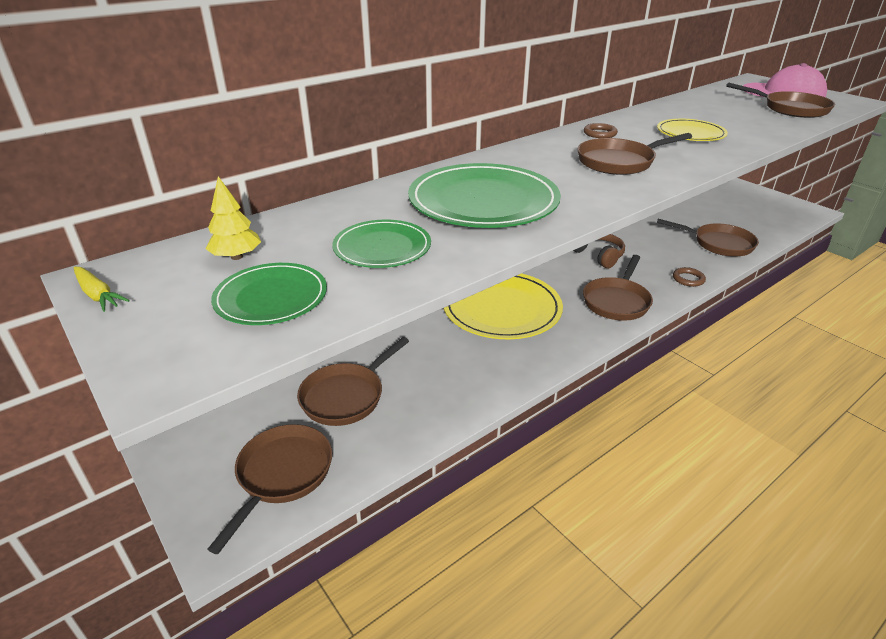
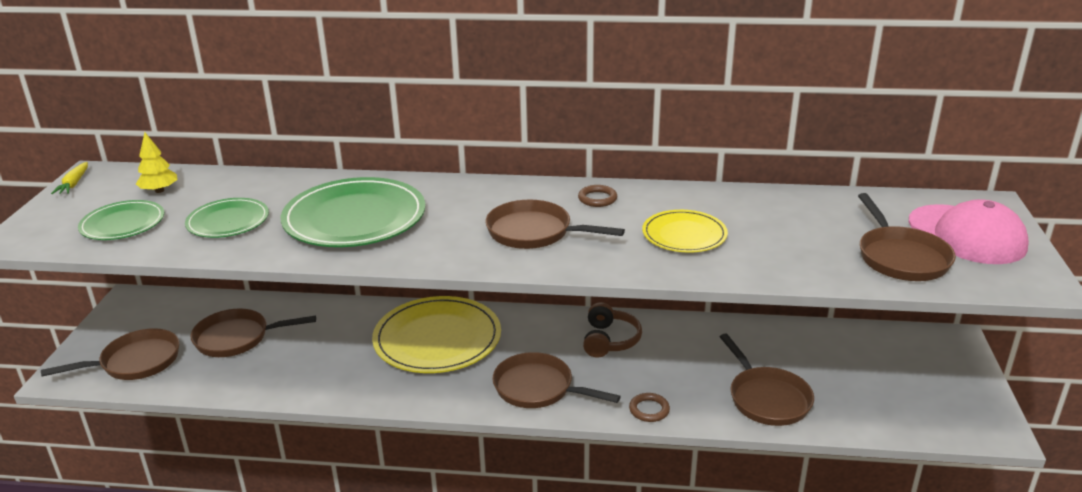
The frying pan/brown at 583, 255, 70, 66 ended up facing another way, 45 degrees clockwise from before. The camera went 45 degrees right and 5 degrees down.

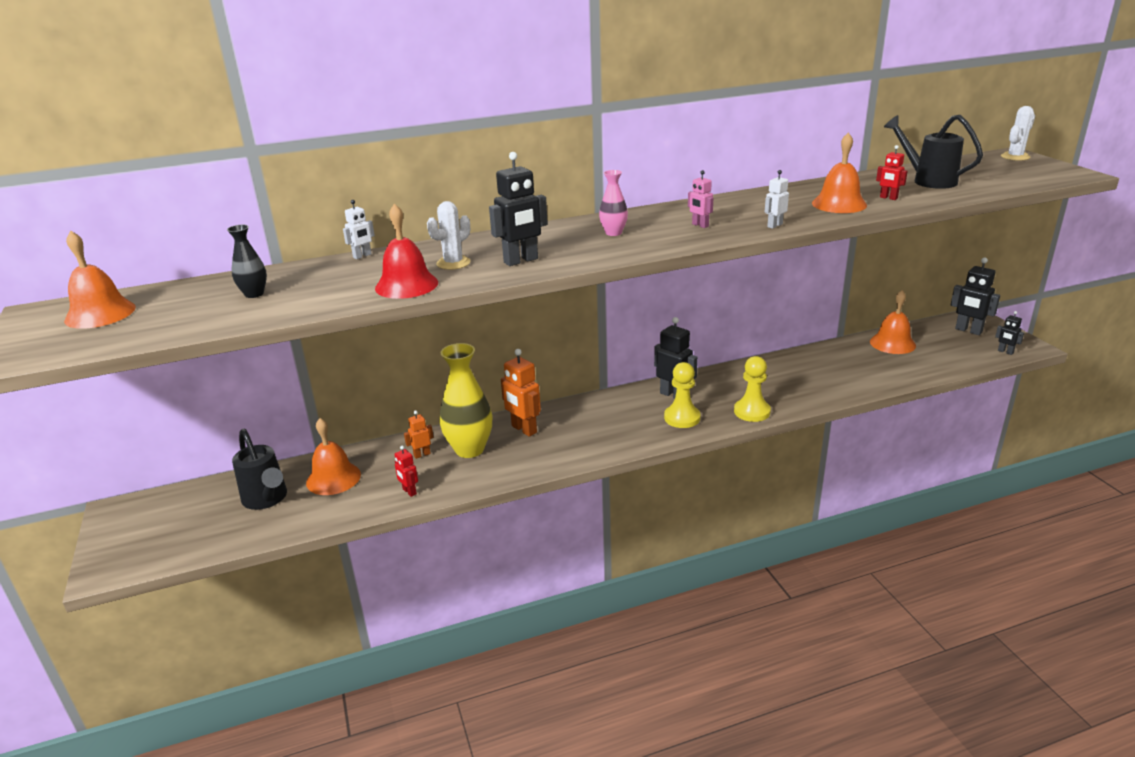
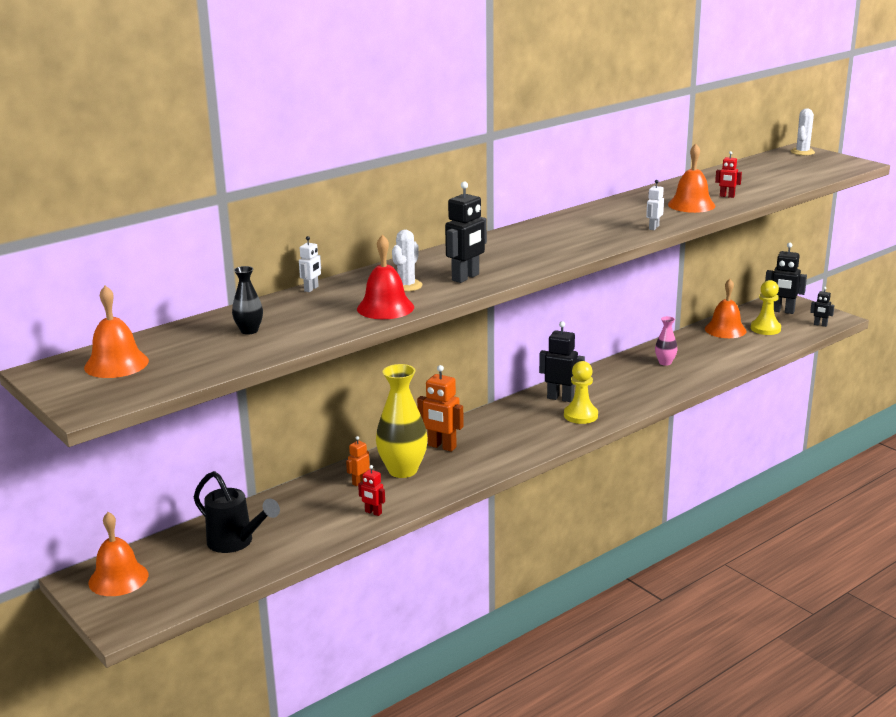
The bell/bright orange ended up elsewhere, having gone from 306, 418, 55, 77 to 88, 512, 61, 84. The vase/pink ended up elsewhere, having gone from 599, 170, 29, 66 to 655, 316, 22, 50. The game pawn/bright yellow ended up elsewhere, having gone from 734, 356, 37, 66 to 751, 280, 30, 55. The second view lost the robot figure/pink at 688, 170, 25, 58. The second view lost the sprinkling can/jet-black at 884, 115, 99, 74. The camera went 20 degrees left and 5 degrees down.

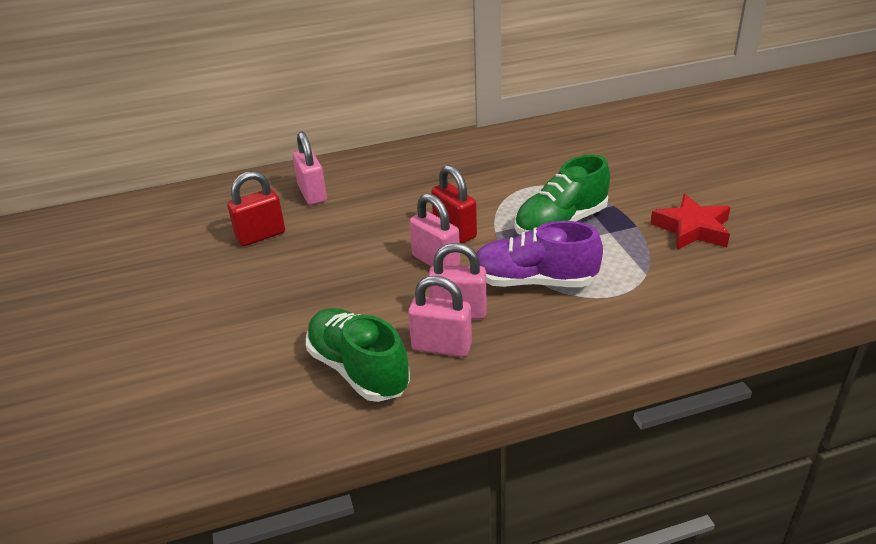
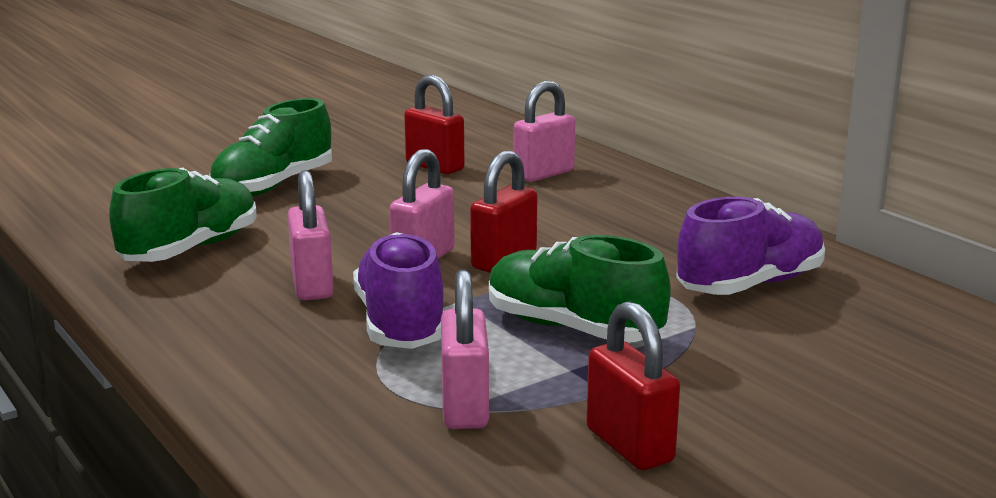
The second view gained the sneaker/leaf-green at 209, 98, 123, 99. The lock/pink ended up elsewhere, having gone from 408, 276, 64, 81 to 441, 269, 48, 160. Where the five-pointed star/red stood at 650, 194, 81, 56, the lock/red came to stand at 586, 301, 94, 169. The second view gained the sneaker/violet at 676, 197, 149, 98. The camera went 70 degrees right and 15 degrees down.

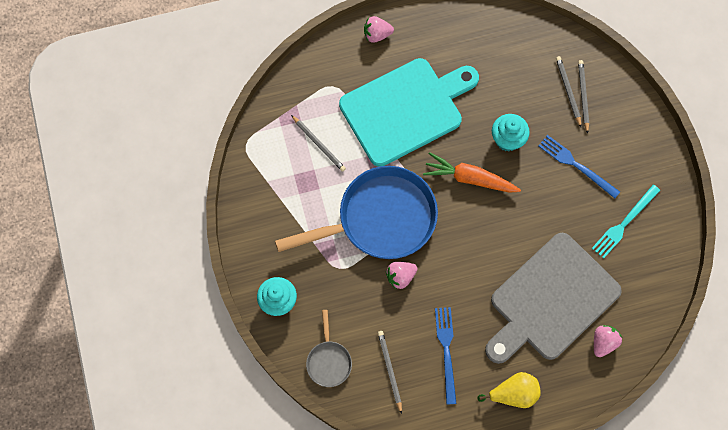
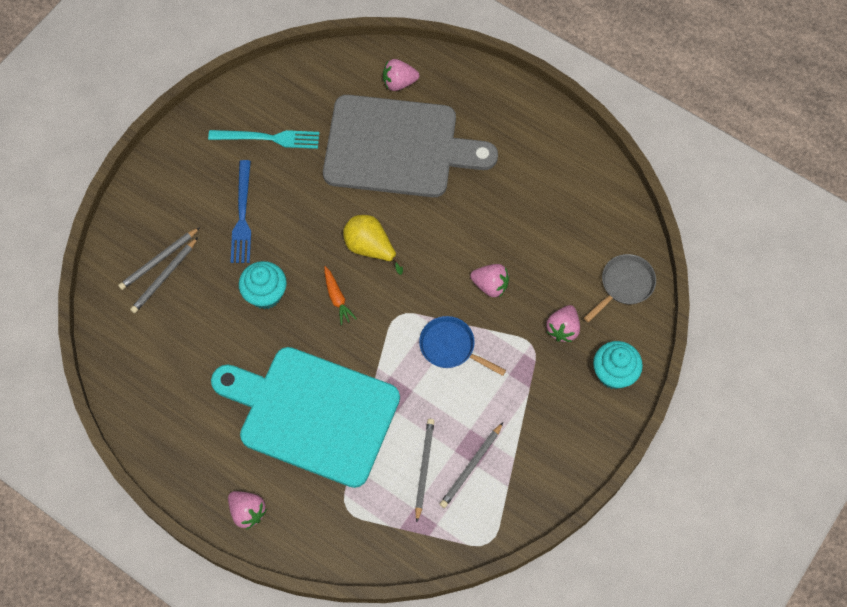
The size of the root vegetable/bright orange at 423, 152, 98, 41 changed by a factor of 0.54. The toy pear/bright yellow ended up elsewhere, having gone from 477, 372, 64, 36 to 343, 215, 60, 60. The size of the frying pan/royal blue at 275, 166, 163, 93 changed by a factor of 0.45. The pencil/grey ended up elsewhere, having gone from 378, 331, 24, 83 to 440, 422, 63, 86. The second view gained the berry/pink at 546, 305, 34, 37. The second view lost the dinner fork/royal blue at 435, 307, 22, 98. The camera went 130 degrees left and 5 degrees down.

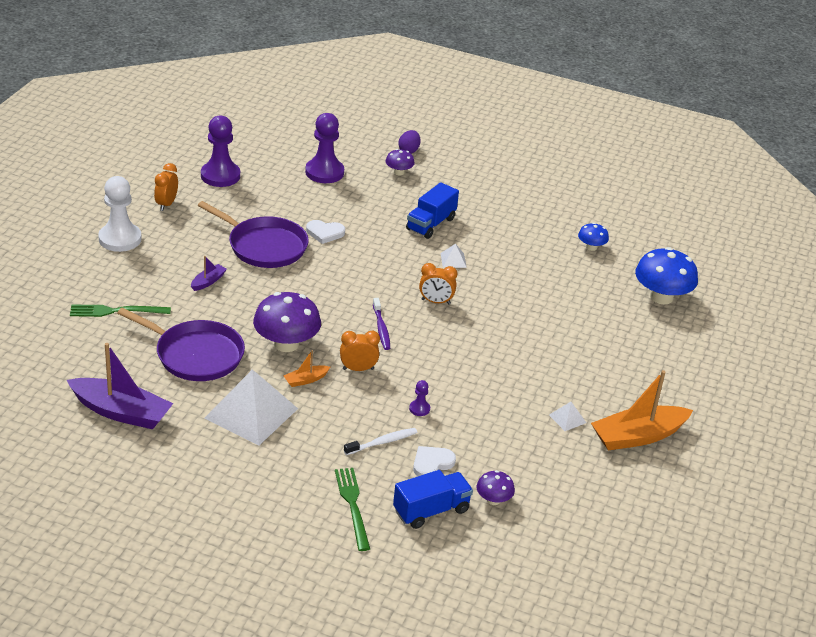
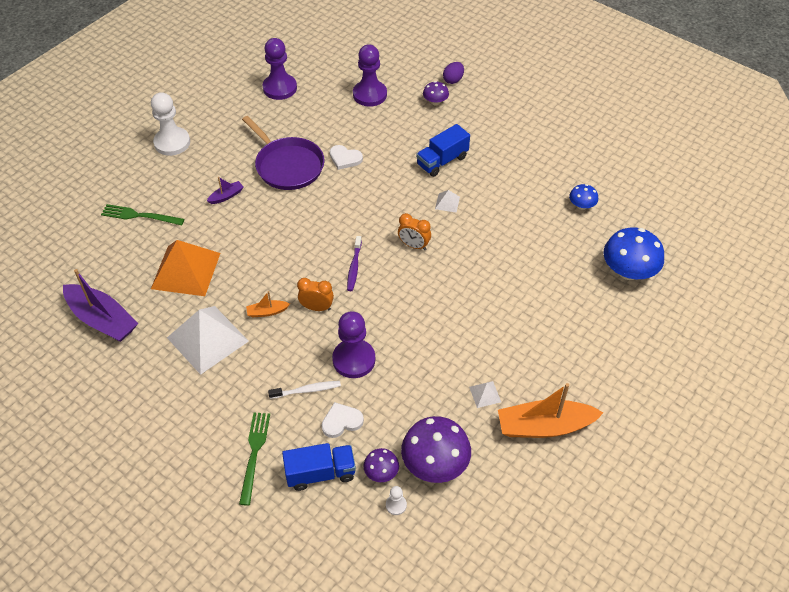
Where the frying pan/violet stood at 117, 308, 128, 73, the pyramid/bright orange came to stand at 151, 240, 69, 56. The size of the game pawn/violet at 409, 380, 21, 36 changed by a factor of 2.27. The second view gained the game pawn/white at 386, 486, 21, 29. The mushroom/violet ended up elsewhere, having gone from 253, 292, 68, 60 to 401, 416, 70, 67. The second view lost the clock/bright orange at 154, 163, 24, 48. The camera went 20 degrees right and 15 degrees up.

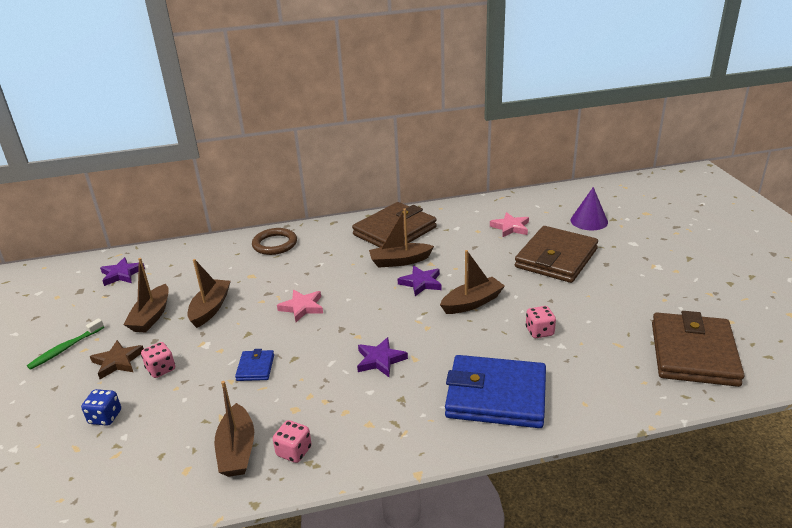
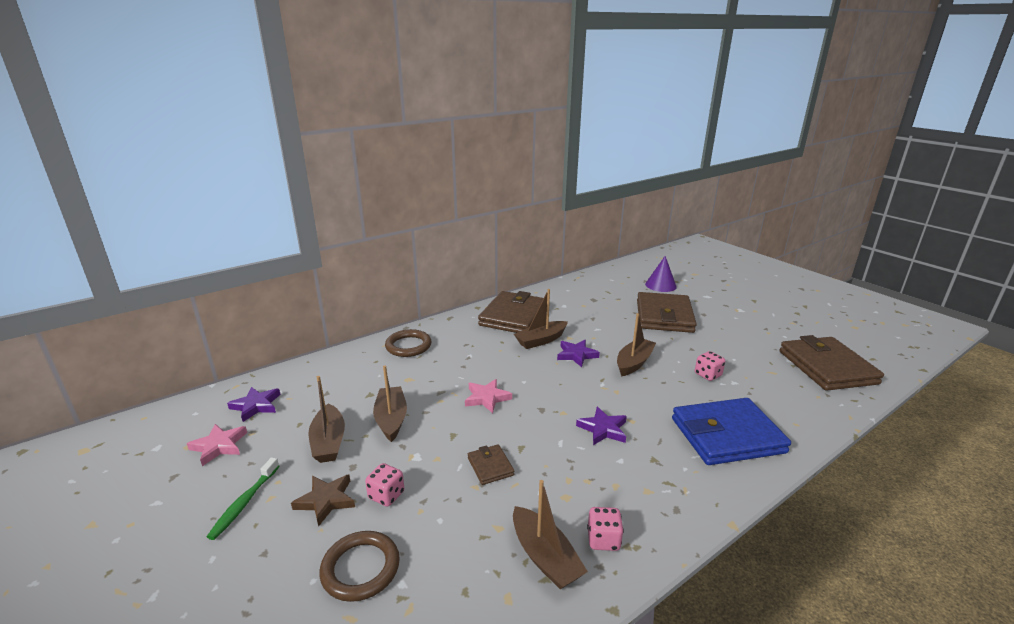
The five-pointed star/pink ended up elsewhere, having gone from 490, 212, 39, 25 to 187, 424, 60, 42. Where the dice/royal blue stood at 81, 389, 40, 37, the hoop/brown came to stand at 319, 531, 81, 71. What was the wallet/royal blue at 235, 349, 39, 32 turned into the wallet/brown at 468, 444, 46, 41. The camera went 25 degrees left and 5 degrees down.

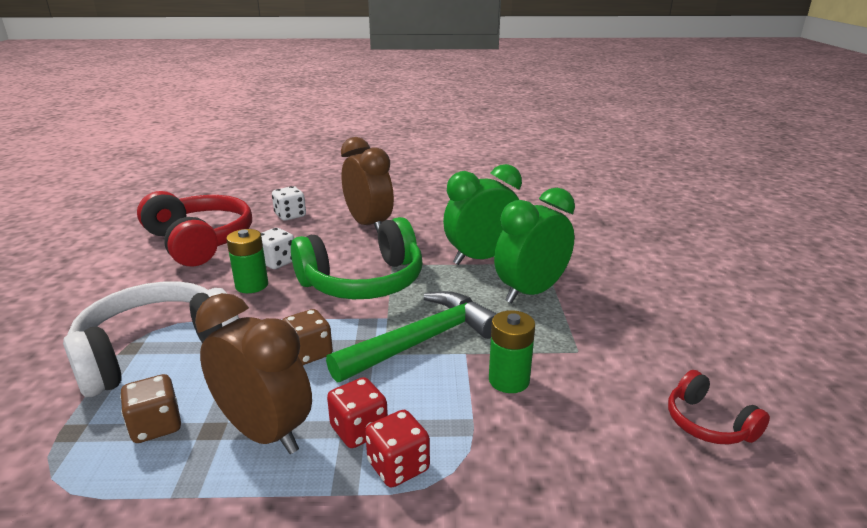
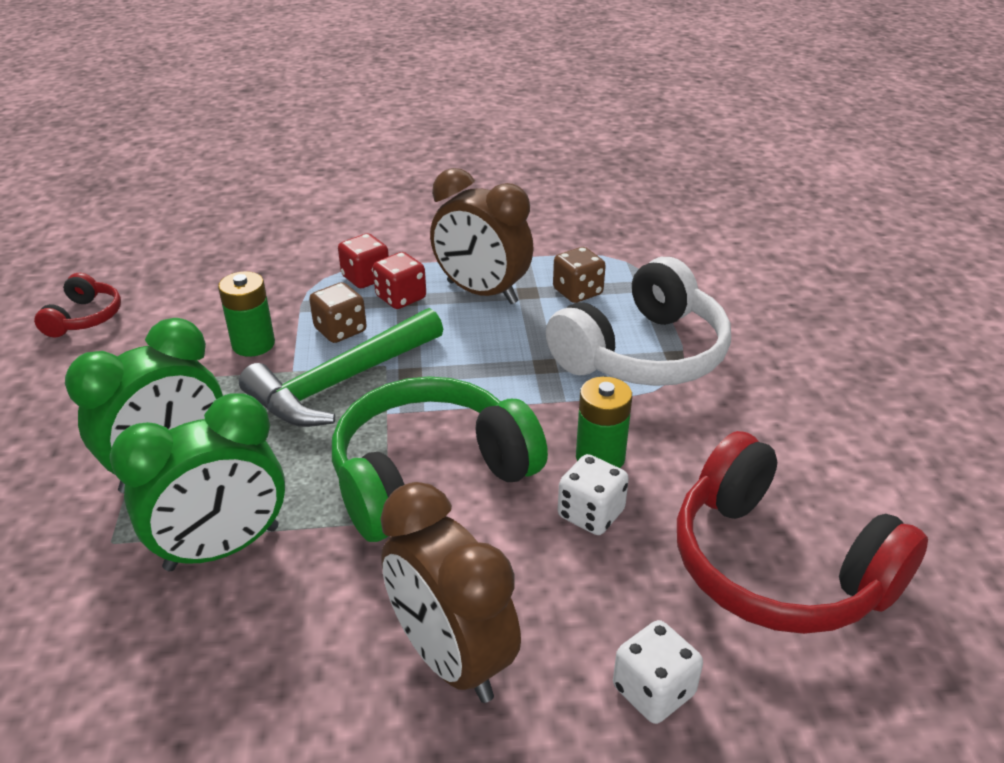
The over-ear headphones/red at 668, 370, 102, 74 ended up facing another way, 45 degrees clockwise from before. The dice/brown ended up elsewhere, having gone from 282, 309, 51, 56 to 309, 282, 58, 61. The camera went 175 degrees right and 10 degrees up.

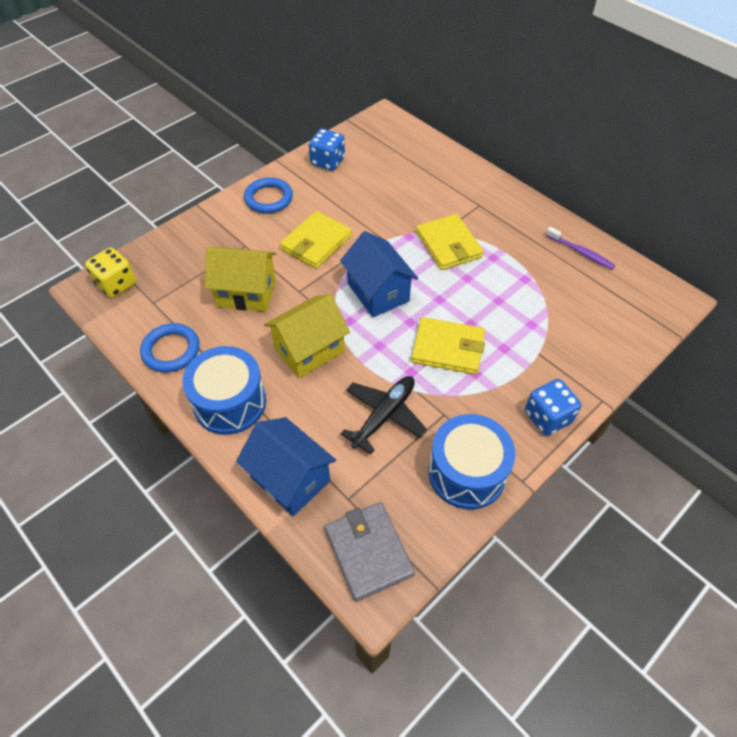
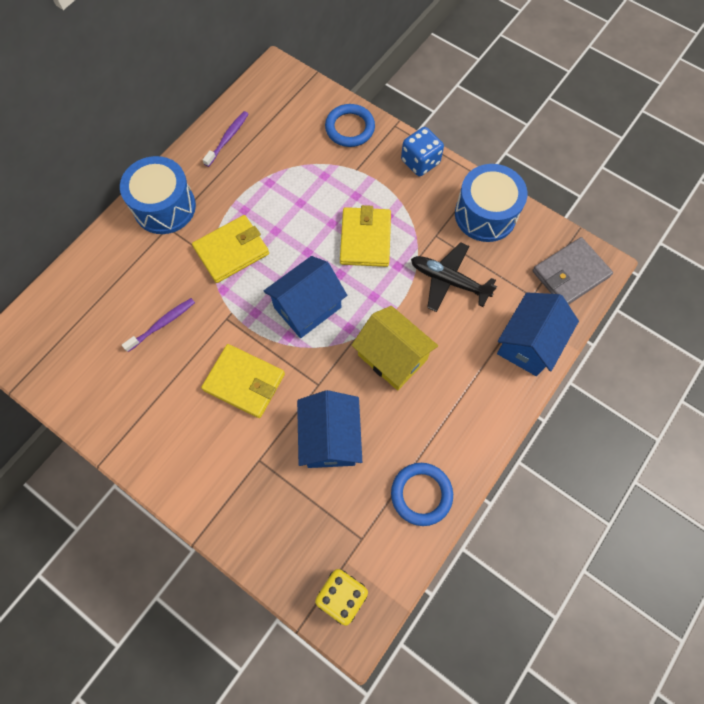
The snare drum/royal blue ended up elsewhere, having gone from 183, 346, 83, 89 to 120, 156, 76, 78. The second view gained the tooth brush/violet at 122, 298, 73, 54. What was the house/bright yellow at 205, 247, 71, 65 turned into the house/royal blue at 297, 390, 65, 78. The hoop/royal blue ended up elsewhere, having gone from 244, 177, 49, 36 to 325, 104, 50, 43. The second view lost the dice/royal blue at 309, 129, 36, 42. The camera went 100 degrees left and 15 degrees up.

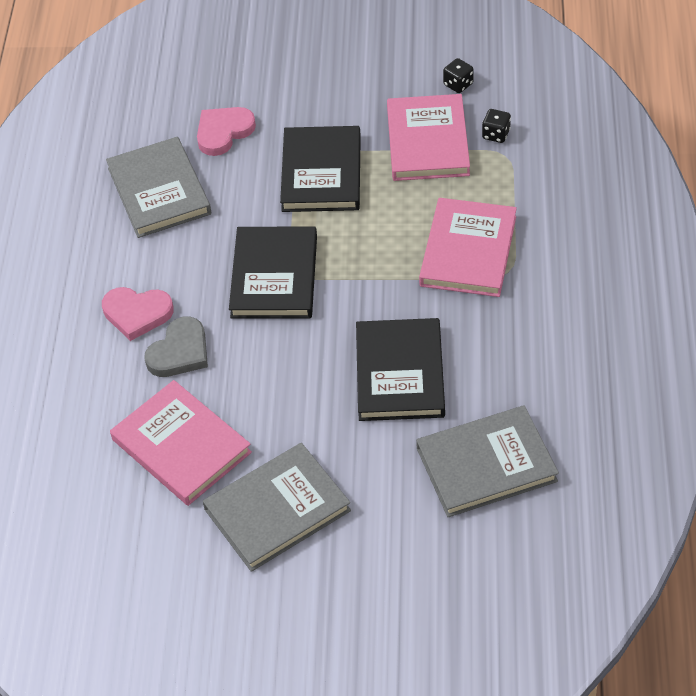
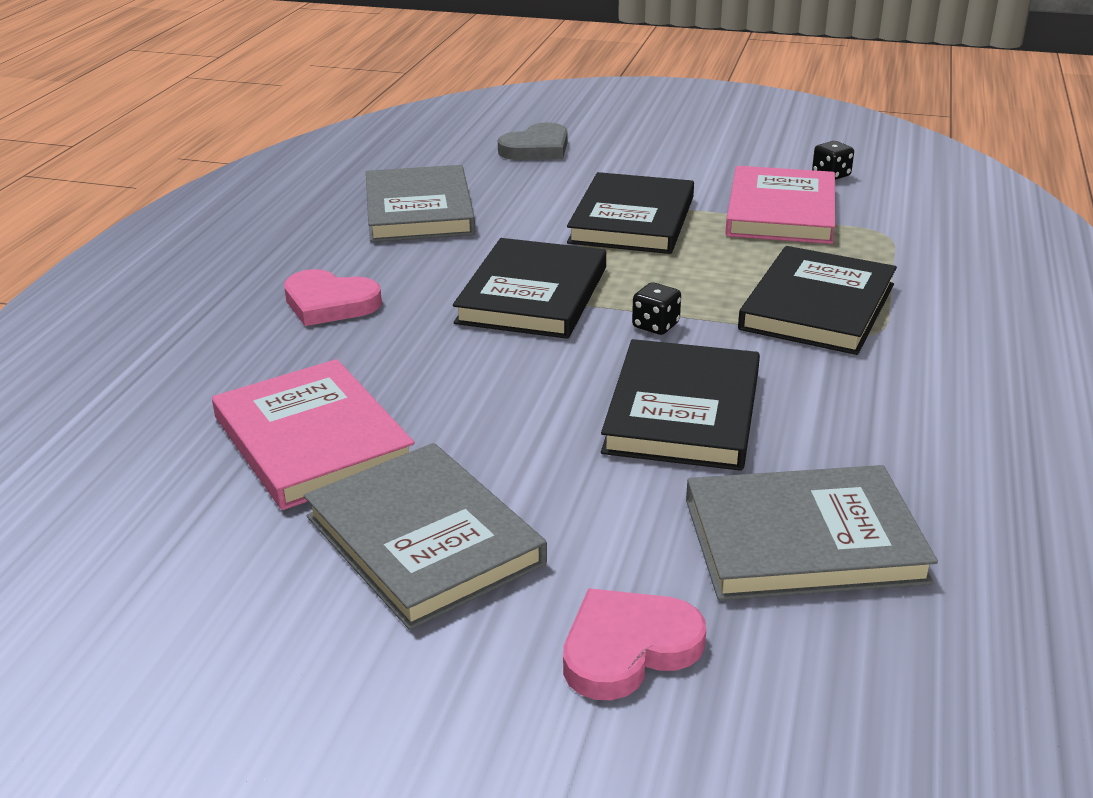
The hardback/grey at 203, 443, 148, 129 ended up facing another way, 75 degrees clockwise from before. The love heart/grey ended up elsewhere, having gone from 144, 317, 64, 60 to 498, 122, 70, 38. The love heart/pink ended up elsewhere, having gone from 197, 107, 59, 49 to 563, 589, 143, 111. The dice/jet-black ended up elsewhere, having gone from 482, 109, 29, 34 to 632, 283, 49, 52. What was the hardback/pink at 419, 198, 98, 99 turned into the hardback/jet-black at 738, 246, 159, 109. The camera went 10 degrees right and 20 degrees down.

